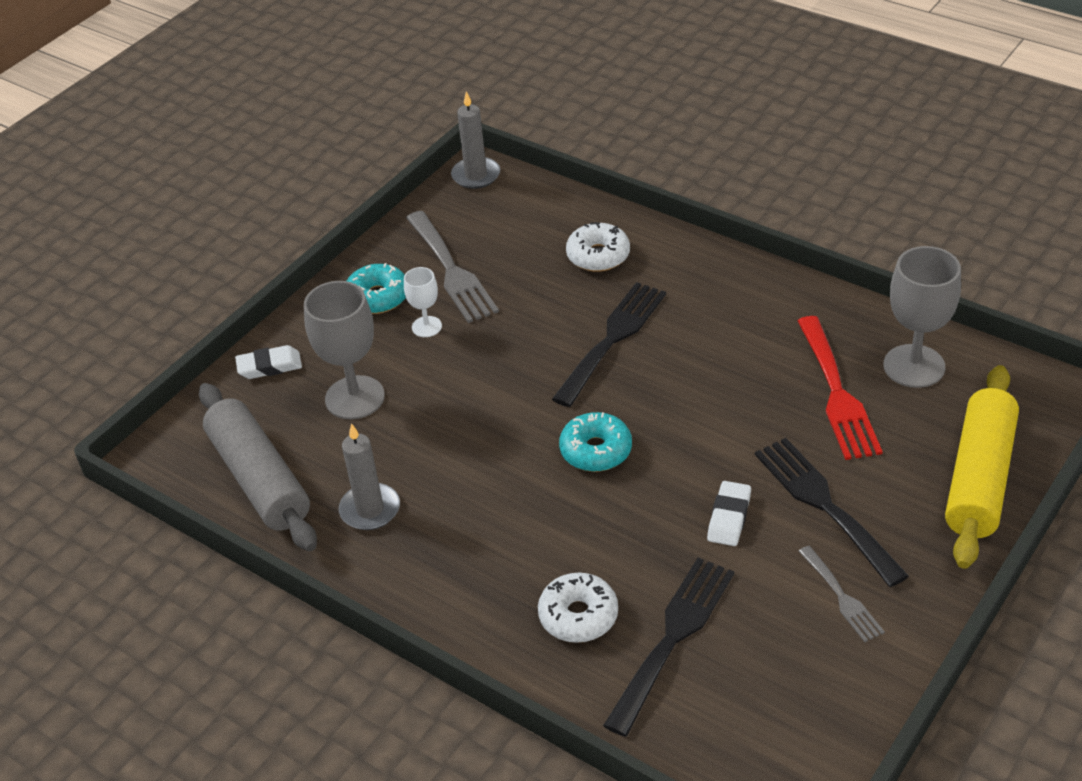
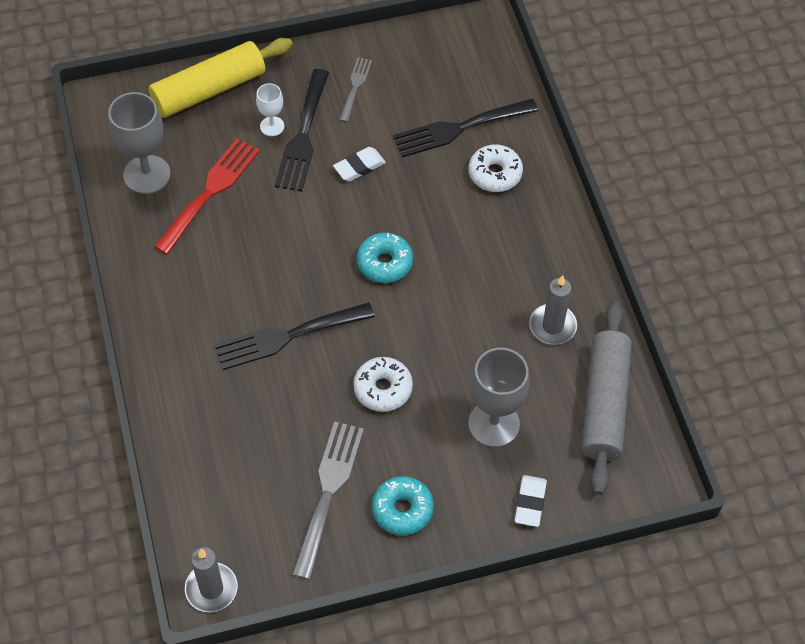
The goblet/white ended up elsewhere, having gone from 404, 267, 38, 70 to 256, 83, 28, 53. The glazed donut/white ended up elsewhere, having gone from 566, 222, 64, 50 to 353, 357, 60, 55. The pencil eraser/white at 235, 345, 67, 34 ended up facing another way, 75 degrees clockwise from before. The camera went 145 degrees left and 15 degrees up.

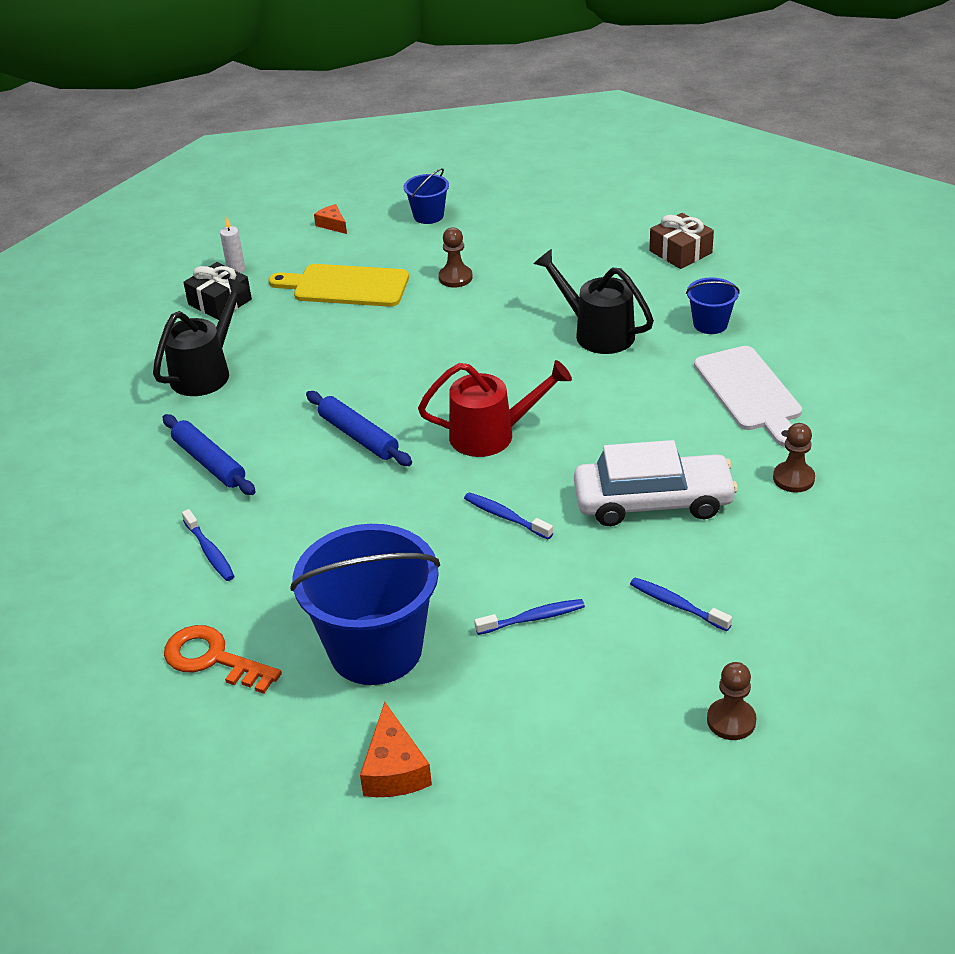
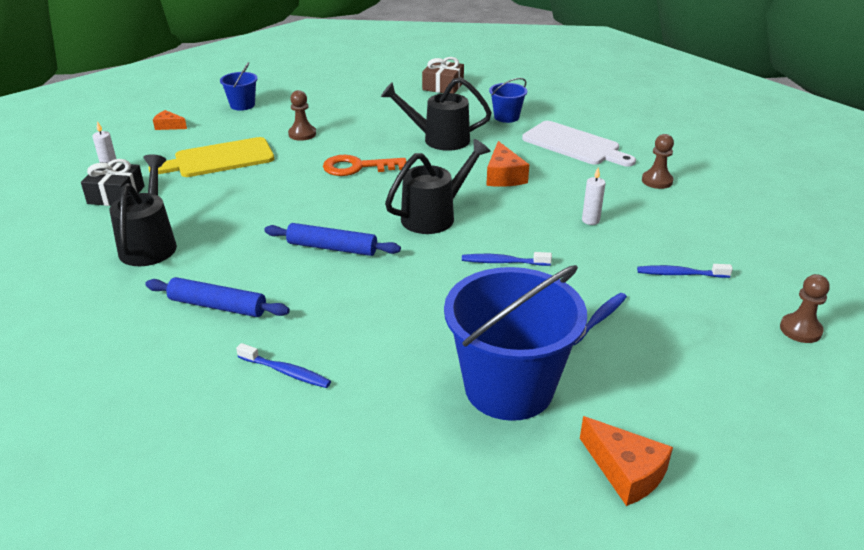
The latchkey/bright orange ended up elsewhere, having gone from 164, 625, 118, 69 to 323, 155, 84, 21. What was the sprinkling can/red at 418, 360, 154, 97 turned into the sprinkling can/jet-black at 385, 139, 106, 95. The second view gained the cheese/bright orange at 486, 141, 43, 46. Where the toy car/white stood at 574, 440, 164, 86, the pillar candle/white came to stand at 582, 168, 24, 57. The camera went 35 degrees left and 5 degrees down.

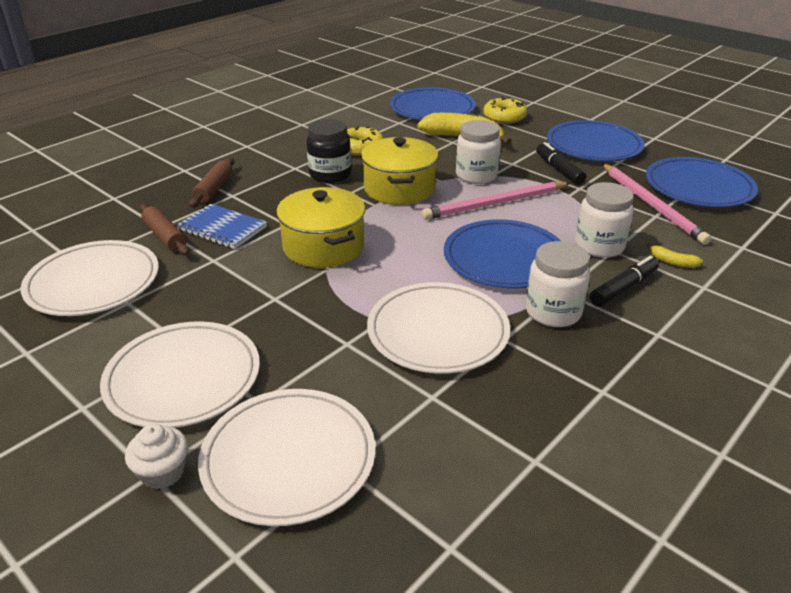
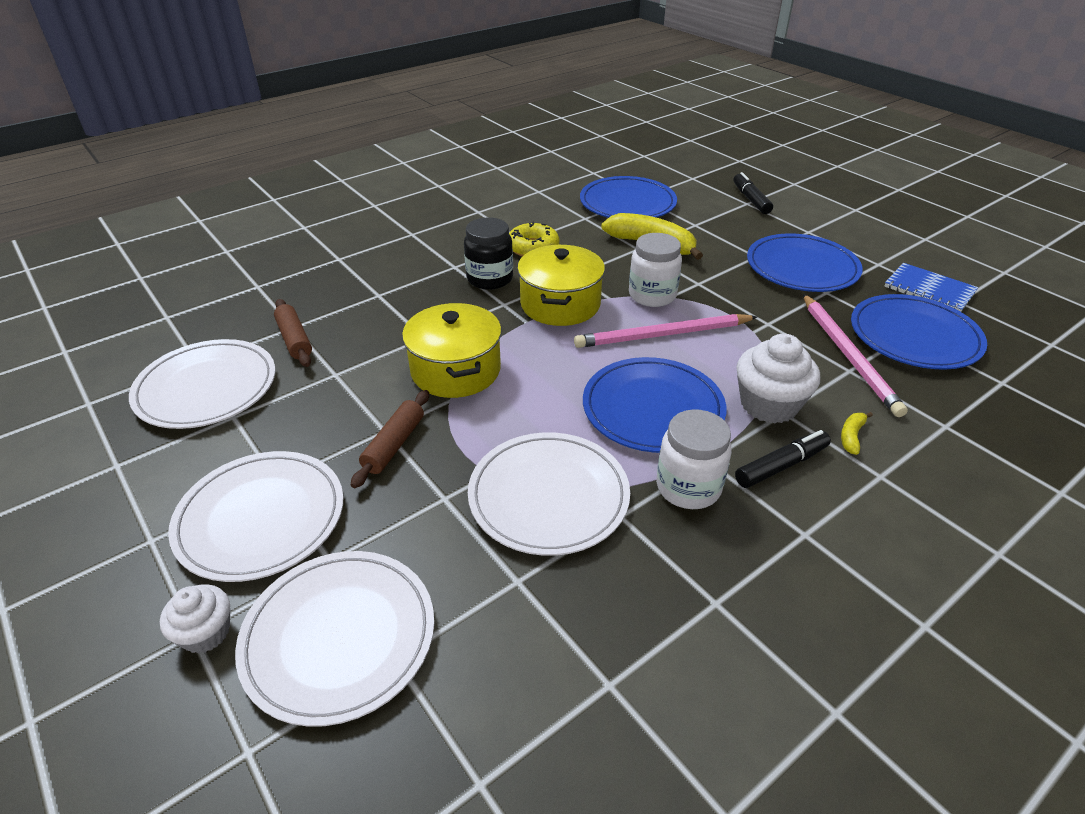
The pastry roller/brown ended up elsewhere, having gone from 189, 157, 45, 51 to 351, 390, 78, 98. The marker pen/jet-black ended up elsewhere, having gone from 536, 142, 50, 43 to 734, 172, 39, 42. Where the jar/white stood at 575, 182, 59, 76, the muffin/white came to stand at 736, 334, 84, 90. The toy banana/bright yellow at 646, 243, 57, 25 ended up facing another way, 75 degrees clockwise from before. The notepad/royal blue ended up elsewhere, having gone from 176, 204, 91, 45 to 884, 263, 94, 49. The second view lost the glazed donut/bright yellow at 483, 97, 44, 27. The camera went 10 degrees right and 5 degrees up.

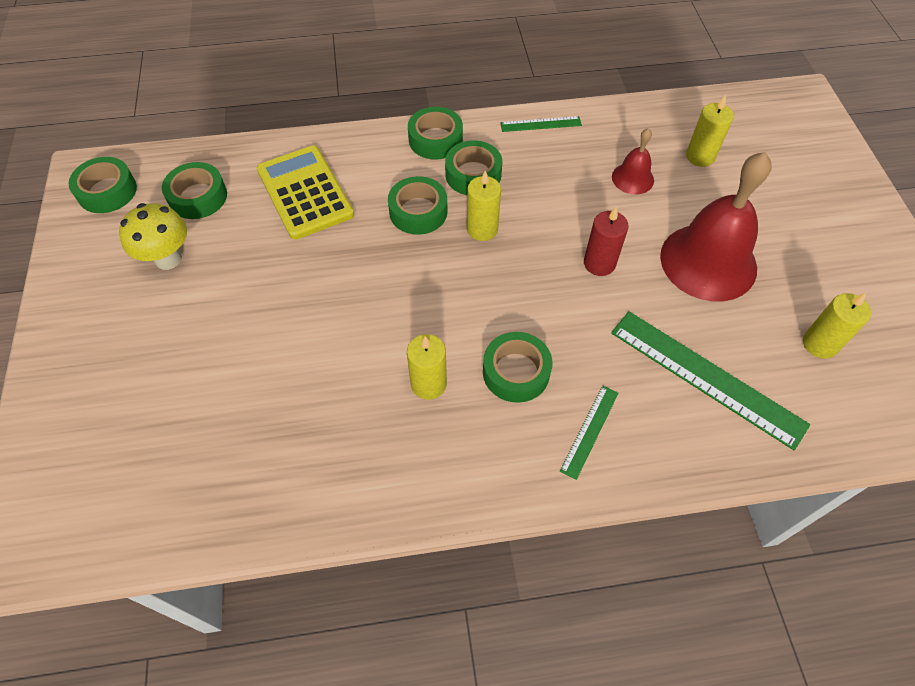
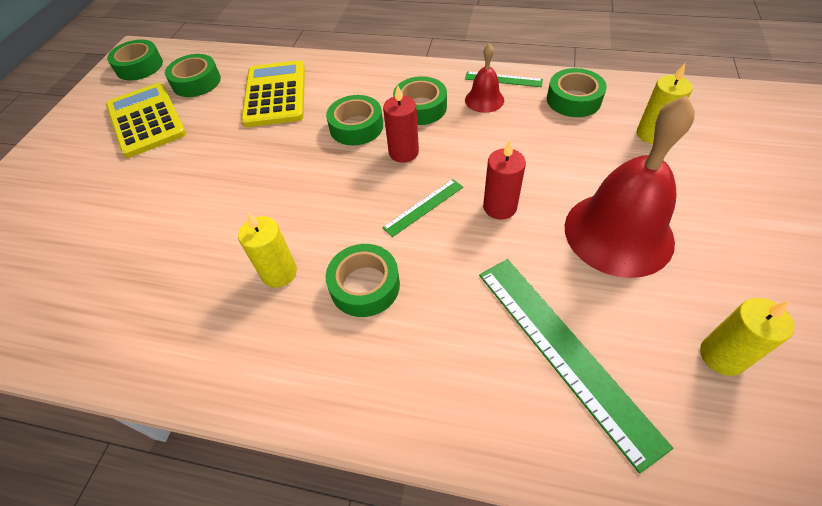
Where the mushroom/bright yellow stood at 119, 203, 68, 67, the adding machine/bright yellow came to stand at 106, 83, 80, 75. The measuring stick/leaf-green ended up elsewhere, having gone from 560, 386, 59, 94 to 382, 179, 81, 58. What was the pillar candle/bright yellow at 467, 171, 34, 70 turned into the pillar candle/red at 383, 85, 36, 78. The bell/red ended up elsewhere, having gone from 612, 128, 42, 66 to 465, 43, 39, 70. The roll of tape/leaf-green ended up elsewhere, having gone from 408, 107, 55, 52 to 547, 68, 60, 49. The camera went 25 degrees right and 5 degrees down.

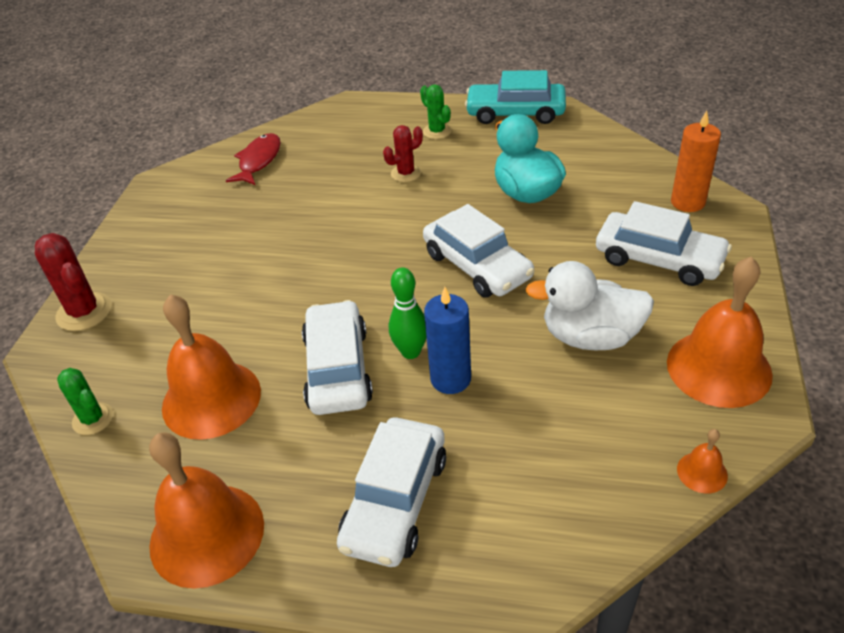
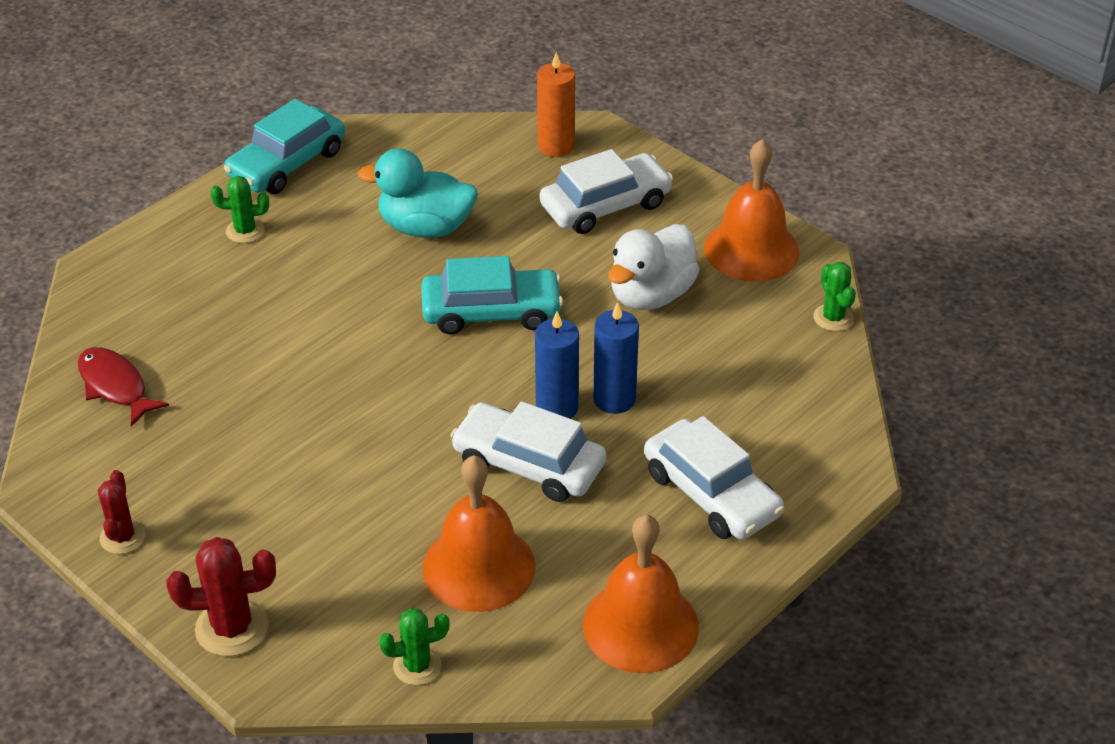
The prickly plant/red ended up elsewhere, having gone from 383, 125, 40, 57 to 98, 470, 47, 84. What was the toy car/white at 423, 204, 111, 94 turned into the toy car/turquoise at 421, 256, 142, 79. Where the skittle/leaf-green stood at 389, 267, 38, 92, the pillar candle/royal blue came to stand at 535, 312, 44, 107. Where the bell/bright orange stood at 677, 429, 51, 65, the prickly plant/leaf-green came to stand at 813, 262, 43, 69. The camera went 60 degrees left and 0 degrees up.

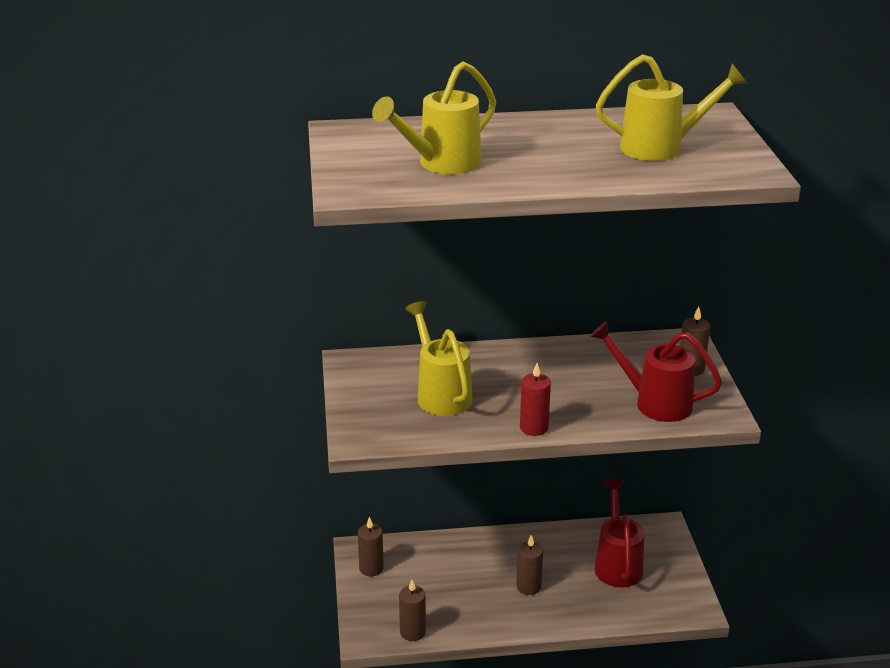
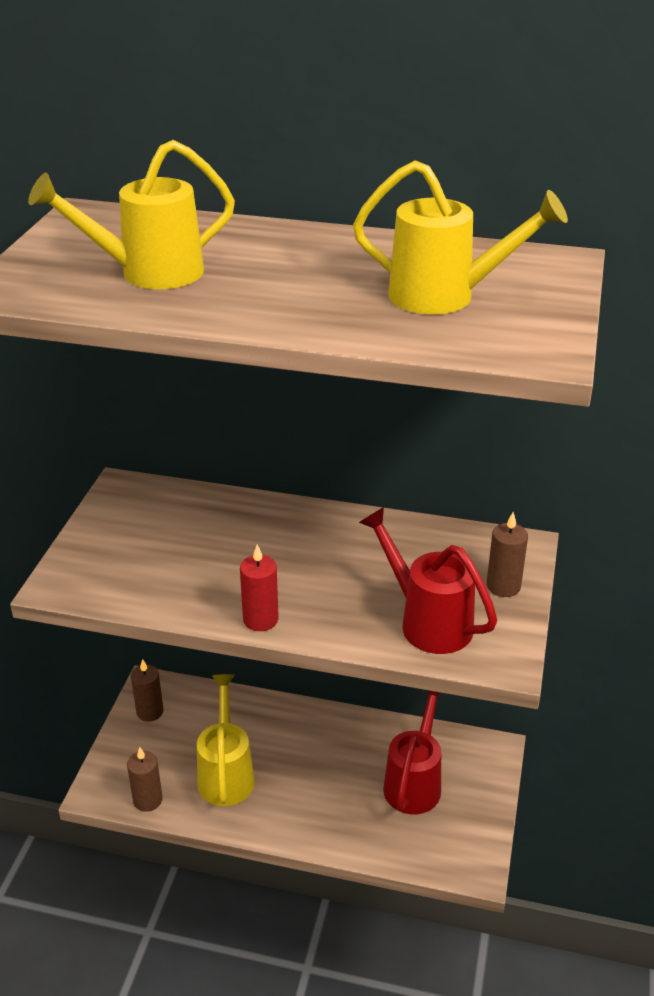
The sprinkling can/bright yellow ended up elsewhere, having gone from 405, 301, 68, 115 to 197, 674, 58, 132. The second view lost the pillar candle/brown at 516, 535, 27, 60. The camera went 20 degrees right and 5 degrees up.

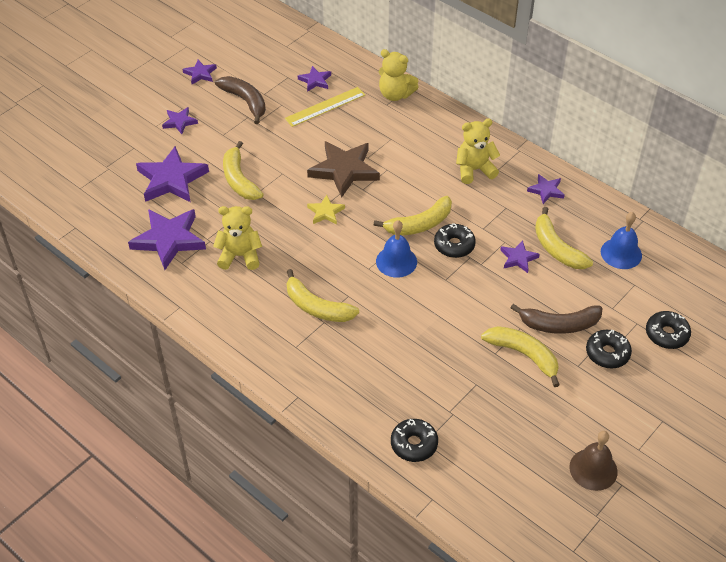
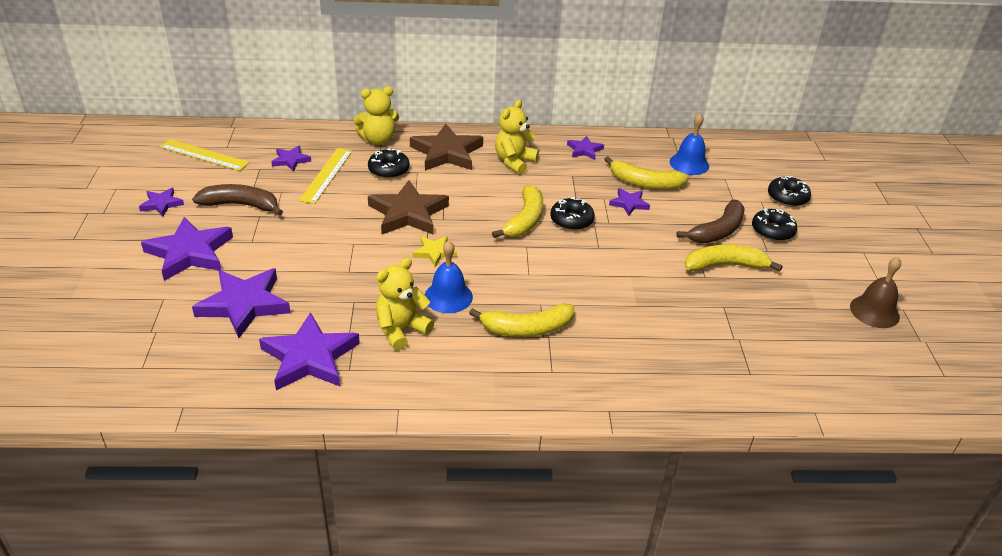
The size of the five-pointed star/violet at 162, 107, 36, 27 changed by a factor of 1.96. The second view gained the measuring stick/bright yellow at 160, 139, 89, 32. The glazed donut/jet-black ended up elsewhere, having gone from 391, 419, 47, 43 to 368, 148, 42, 31. The second view gained the five-pointed star/brown at 410, 124, 73, 47. The bell/royal blue ended up elsewhere, having gone from 376, 220, 41, 58 to 425, 240, 48, 73. The second view lost the toy banana/bright yellow at 223, 141, 40, 59. The camera went 45 degrees left and 10 degrees down.

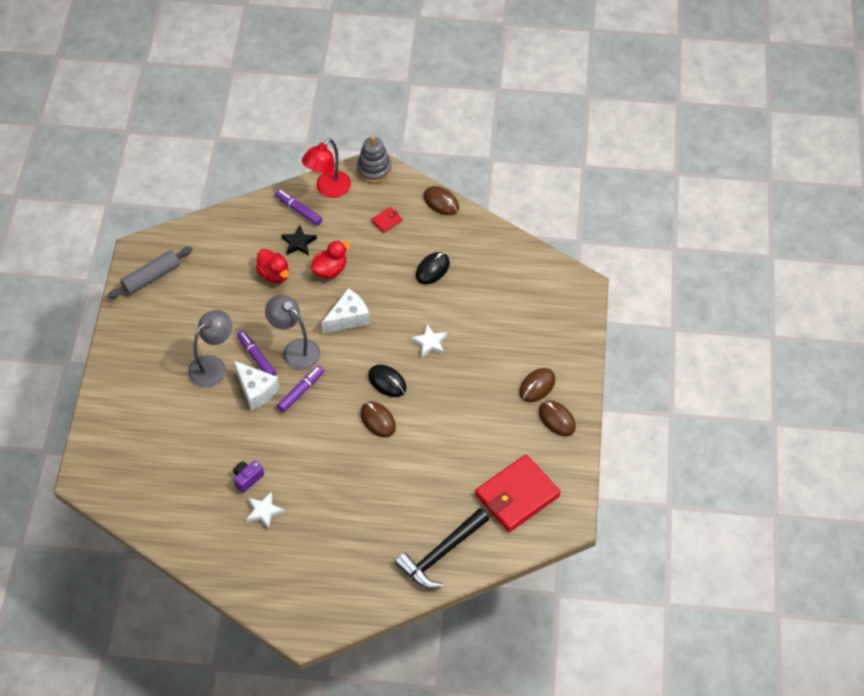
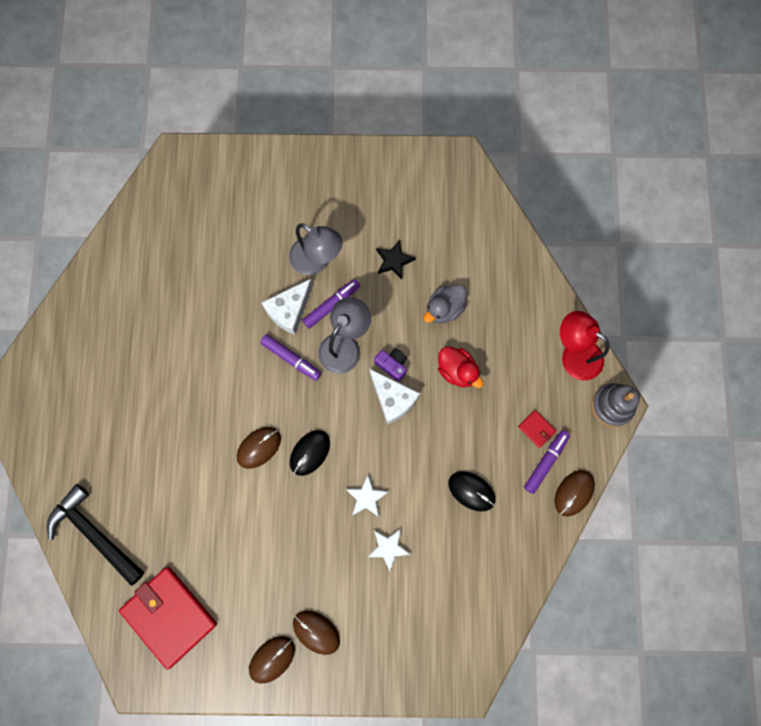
The five-pointed star/white ended up elsewhere, having gone from 246, 492, 39, 37 to 368, 529, 42, 42. The compact camera/violet ended up elsewhere, having gone from 233, 460, 31, 33 to 374, 348, 33, 34. The five-pointed star/jet-black ended up elsewhere, having gone from 281, 225, 36, 30 to 376, 239, 40, 41. What was the toy duck/red at 256, 249, 33, 34 turned into the toy duck/grey at 424, 284, 43, 40. The marker pen/violet ended up elsewhere, having gone from 275, 189, 47, 37 to 524, 430, 46, 64. The second view lost the pastry roller/grey at 107, 247, 86, 52. The camera went 85 degrees right and 20 degrees up.

